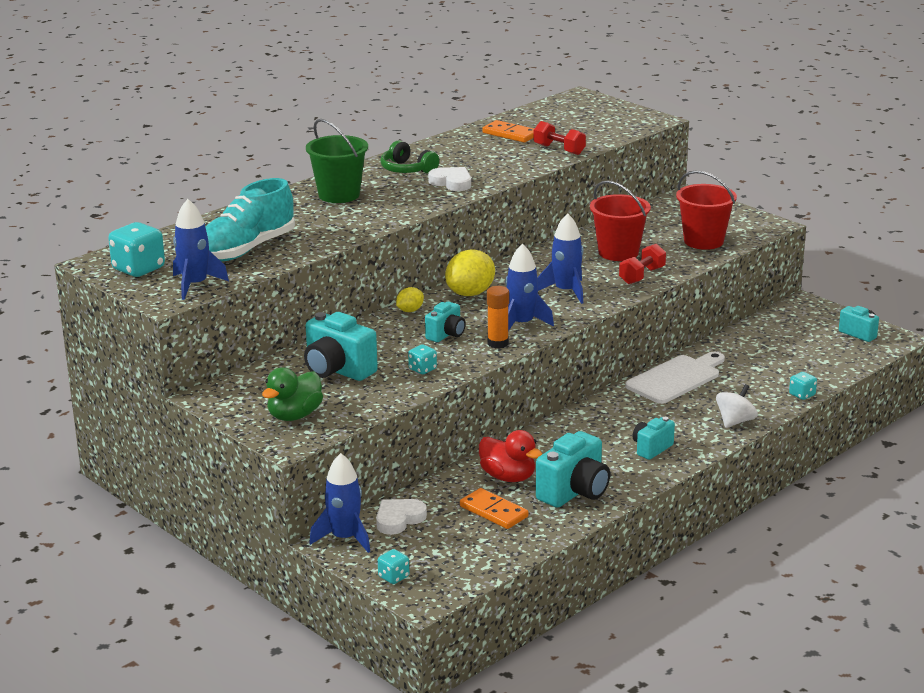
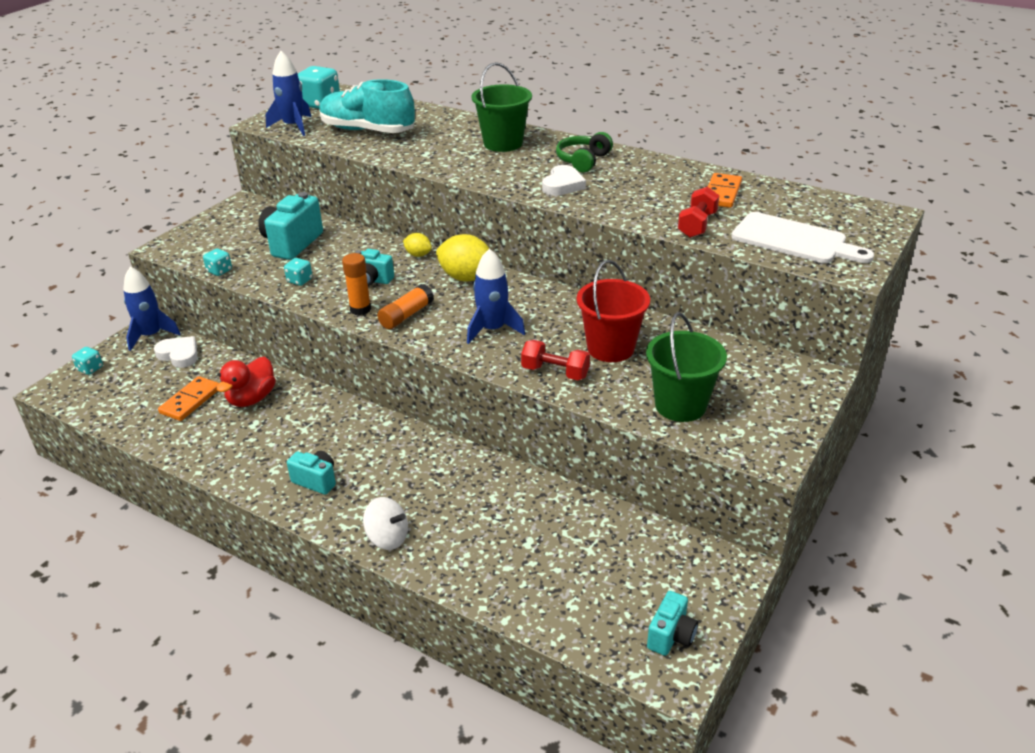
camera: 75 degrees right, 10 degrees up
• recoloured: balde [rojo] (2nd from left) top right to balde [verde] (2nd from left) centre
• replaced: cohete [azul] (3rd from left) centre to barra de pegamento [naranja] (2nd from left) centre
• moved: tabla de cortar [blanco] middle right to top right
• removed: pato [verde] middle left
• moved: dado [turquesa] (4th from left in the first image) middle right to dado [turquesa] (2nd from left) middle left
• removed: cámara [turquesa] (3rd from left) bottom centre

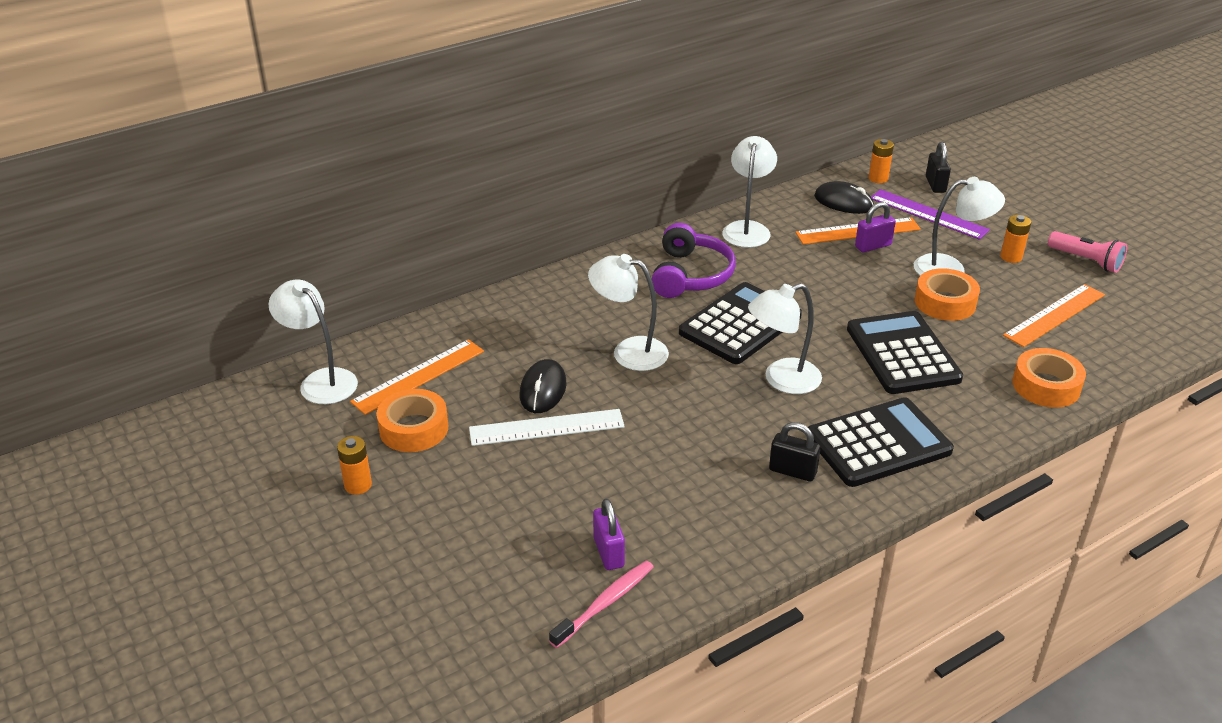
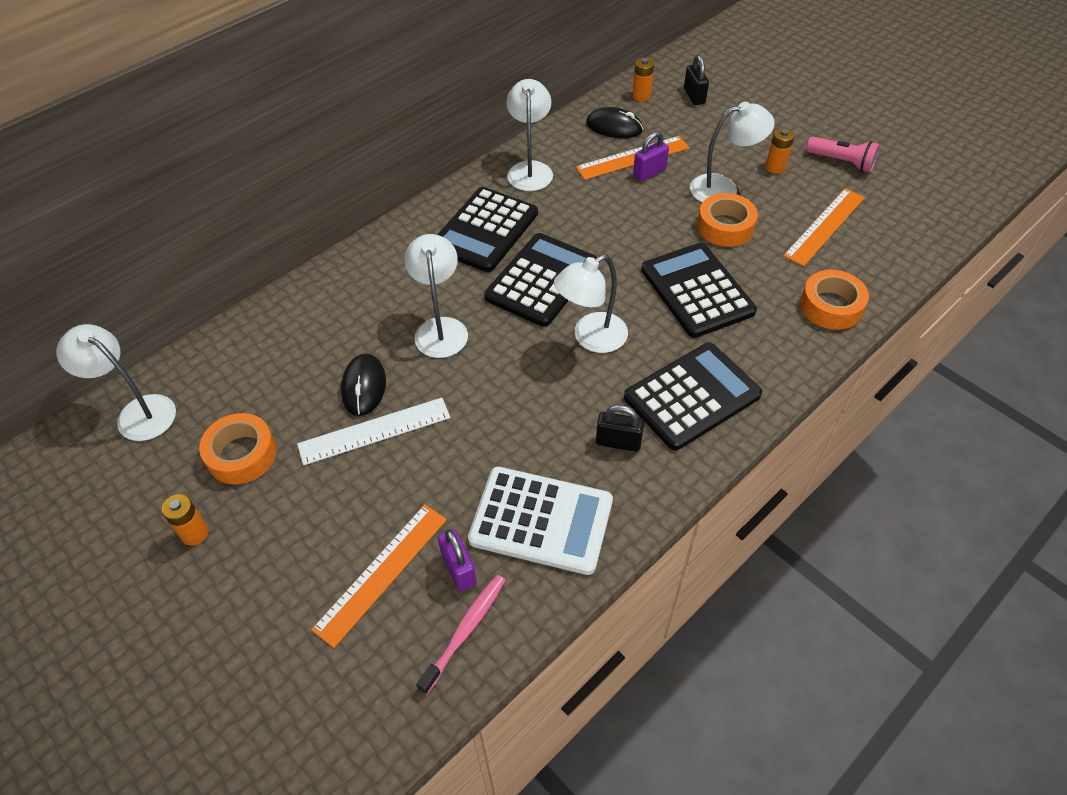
camera: 10 degrees left, 15 degrees up
• removed: regla [morado] top right
• replaced: auriculares [morado] centre to calculadora [negro] (1st from left) top centre
• turned: lámpara [blanco] (2nd from left) centre = centre 75 degrees clockwise
• moved: regla [naranja] (1st from left) centre to bottom centre
• added: calculadora [blanco] centre

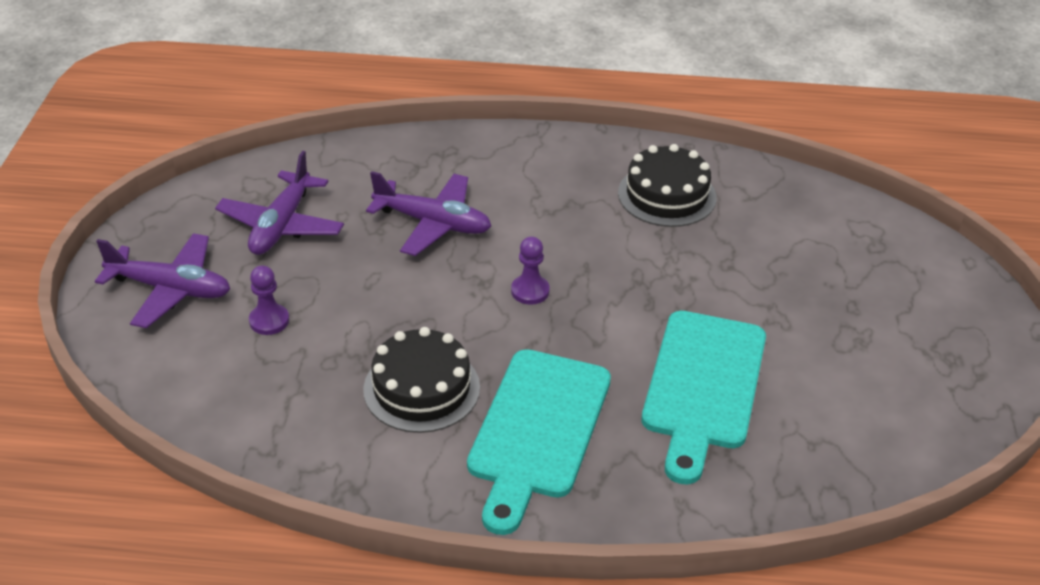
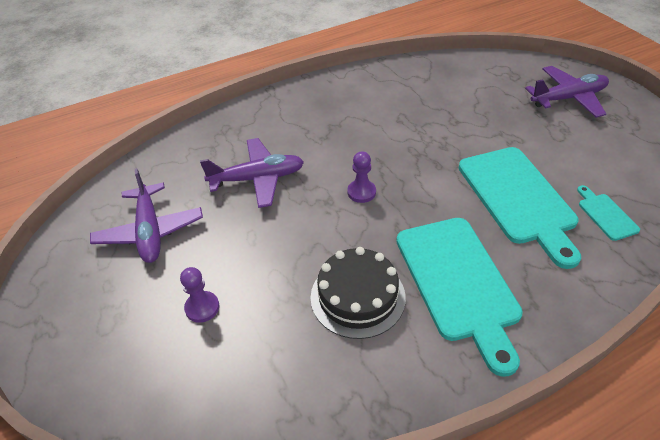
camera: 30 degrees left, 5 degrees up
• removed: tarta [negro] (2nd from left) top centre
• moved: avión [morado] (1st from left in the first image) middle left to avión [morado] (3rd from left) top right
• added: tabla de cortar [turquesa] (3rd from left) middle right

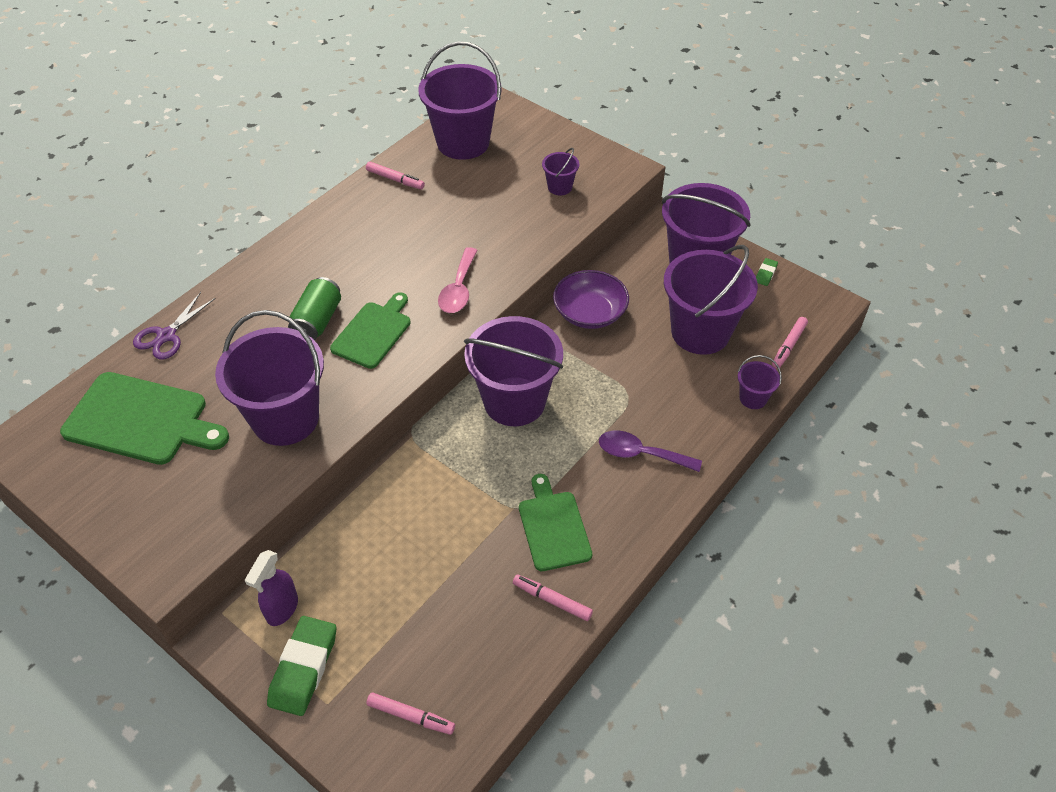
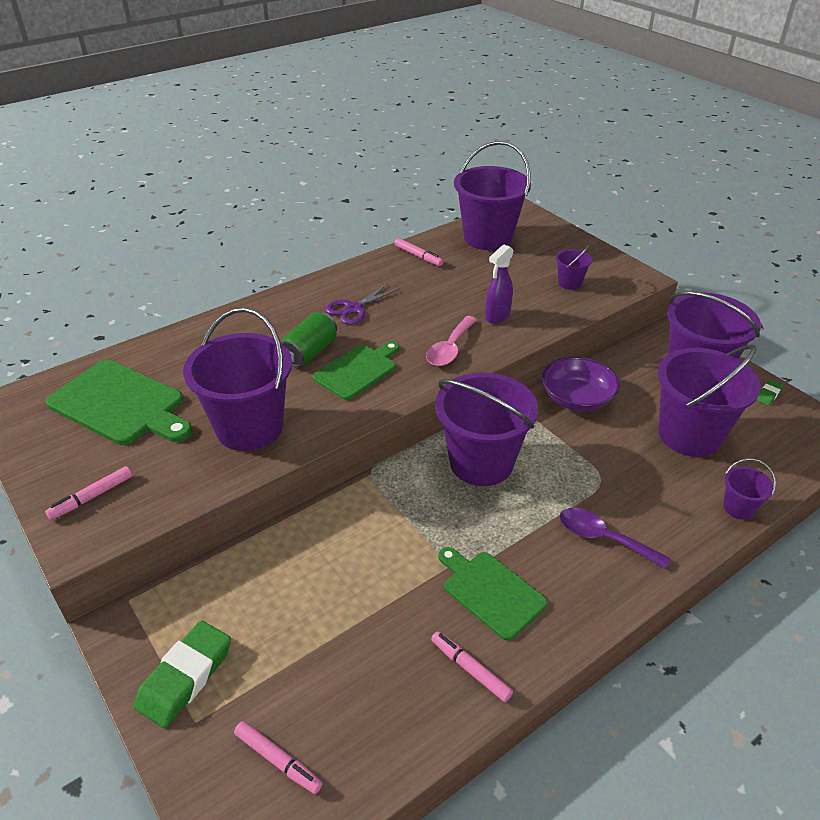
camera: 15 degrees right, 10 degrees down
• moved: tijeras [morado] middle left to centre
• moved: rotulador [rosa] (4th from left in the first image) middle right to rotulador [rosa] (1st from left) middle left
• turned: tabla de cortar [verde] (3rd from left) centre = bottom centre 45 degrees counterclockwise
• moved: pulverizador [morado] bottom left to centre

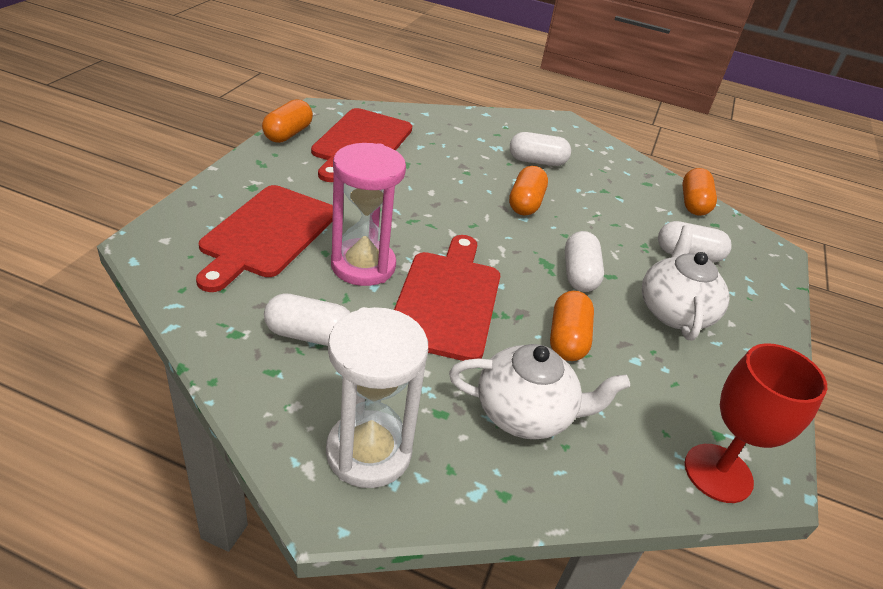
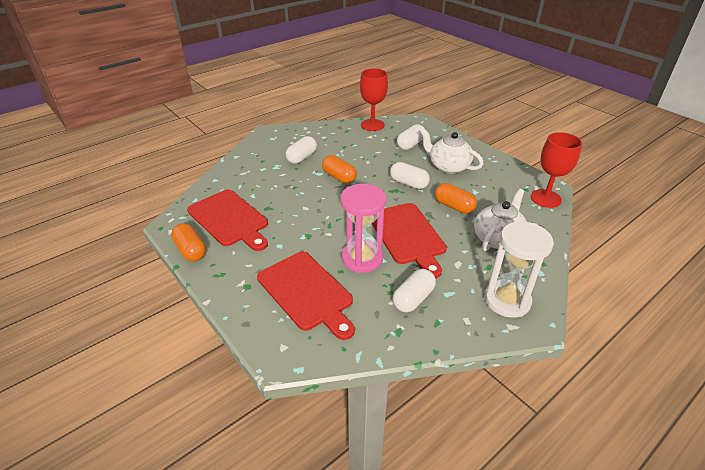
camera: 55 degrees left, 0 degrees up
• replaced: cápsula [naranja] (4th from left) top right to copa [rojo] (1st from left) top centre
• turned: tabla de cortar [rojo] (3rd from left) centre = centre 150 degrees counterclockwise

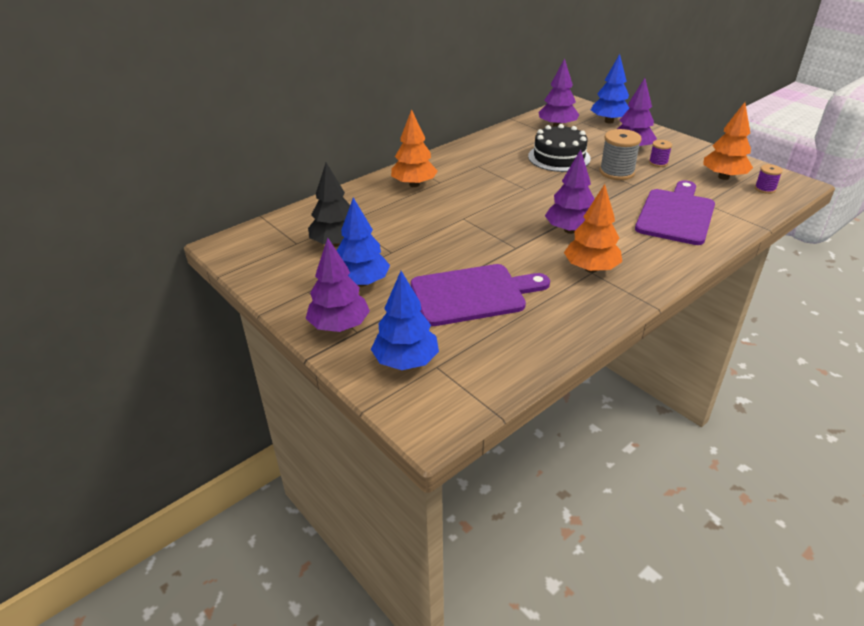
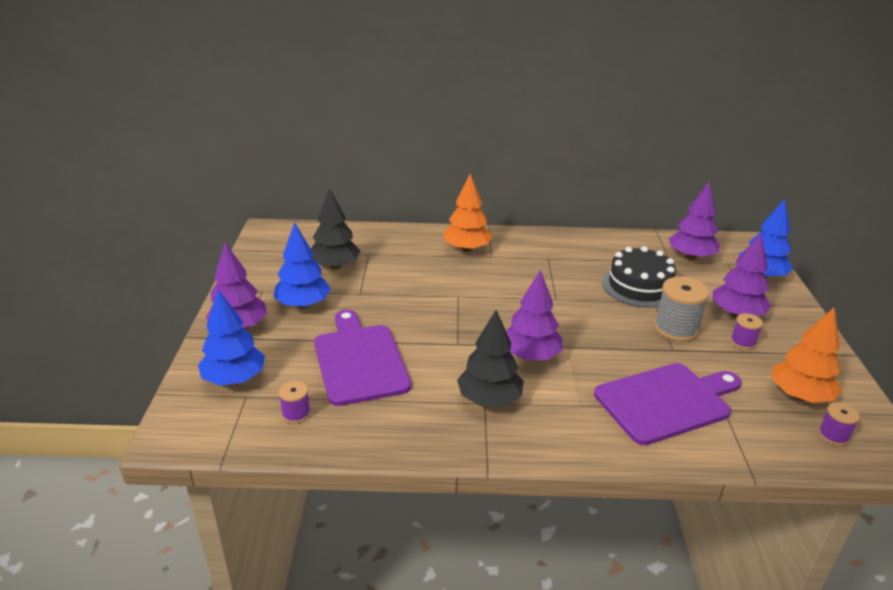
camera: 40 degrees right, 5 degrees down
• recoloured: árbol [naranja] (2nd from left) middle right to árbol [negro] (2nd from left) centre
• turned: tabla de cortar [morado] (1st from left) centre = centre 135 degrees counterclockwise
• added: carrete [morado] (1st from left) bottom left

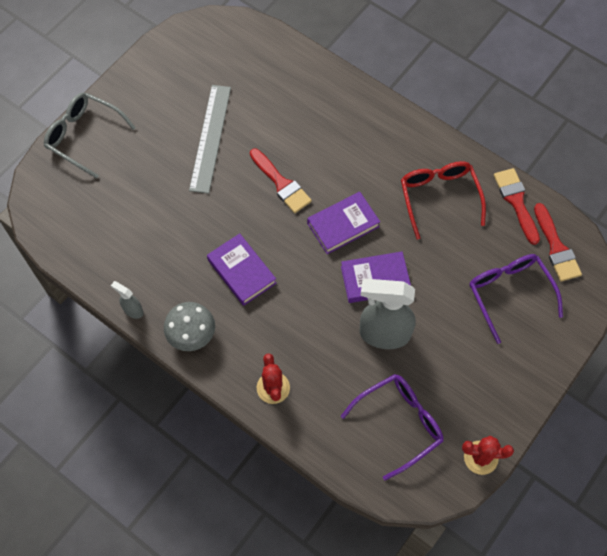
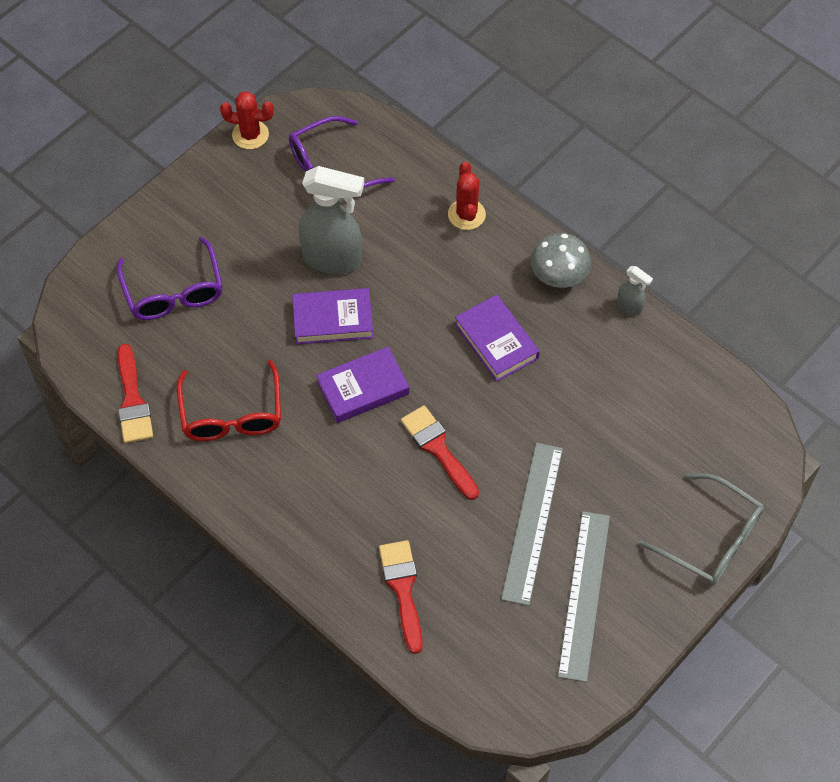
camera: 175 degrees left, 5 degrees down
• moved: pincel [rojo] (3rd from left in the first image) middle right to pincel [rojo] (2nd from left) bottom centre
• added: regla [gris] (2nd from left) bottom right

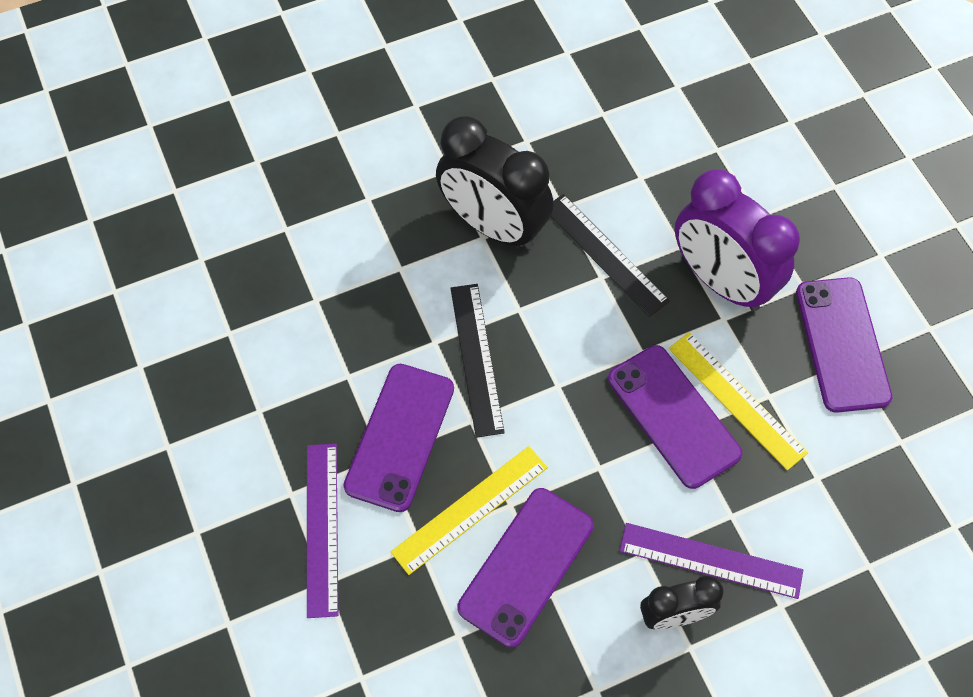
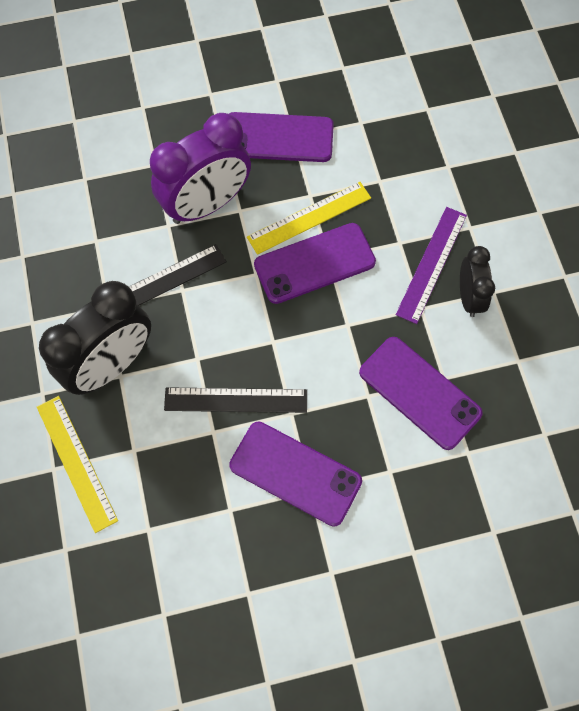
camera: 80 degrees left, 5 degrees up
• removed: regla [morado] (1st from left) bottom left
• moved: regla [amarillo] (1st from left) bottom centre to middle left

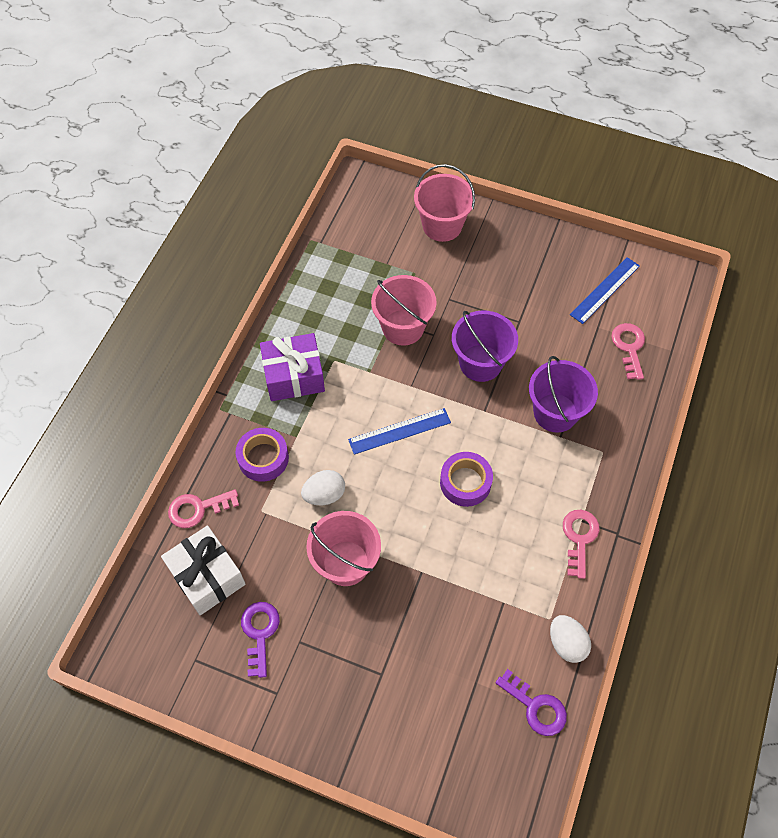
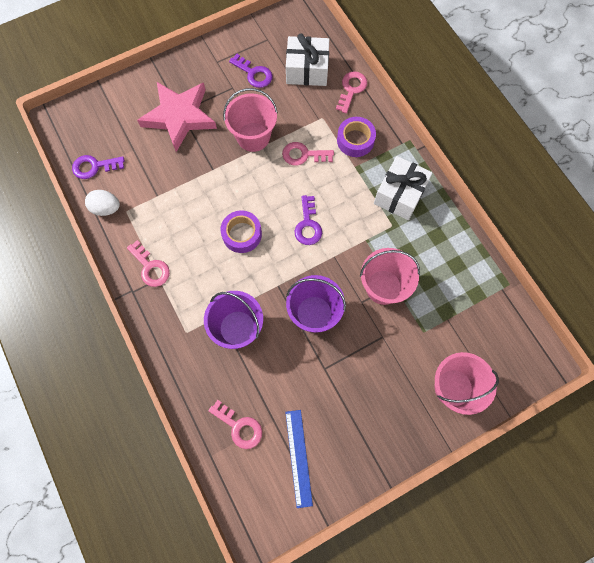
camera: 130 degrees right, 10 degrees up
• recoloured: regalo [morado] centre to regalo [blanco] (2nd from left) middle right
• replaced: regla [azul] (1st from left) centre to llave [morado] (3rd from left) centre
• replaced: huevo [blanco] (1st from left) centre to llave [rosa] (3rd from left) top centre
• added: estrella [rosa] top left

